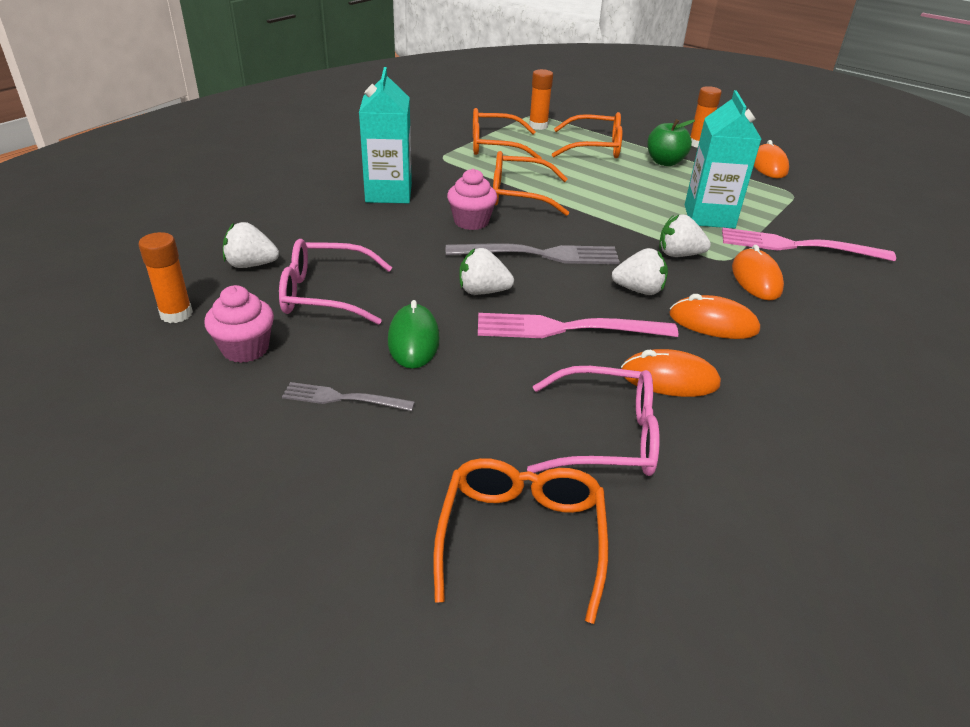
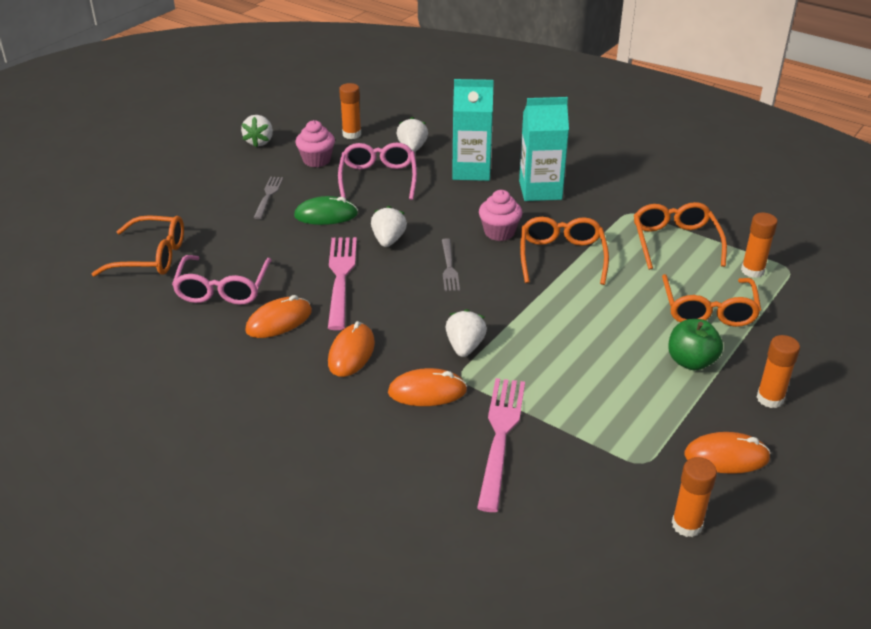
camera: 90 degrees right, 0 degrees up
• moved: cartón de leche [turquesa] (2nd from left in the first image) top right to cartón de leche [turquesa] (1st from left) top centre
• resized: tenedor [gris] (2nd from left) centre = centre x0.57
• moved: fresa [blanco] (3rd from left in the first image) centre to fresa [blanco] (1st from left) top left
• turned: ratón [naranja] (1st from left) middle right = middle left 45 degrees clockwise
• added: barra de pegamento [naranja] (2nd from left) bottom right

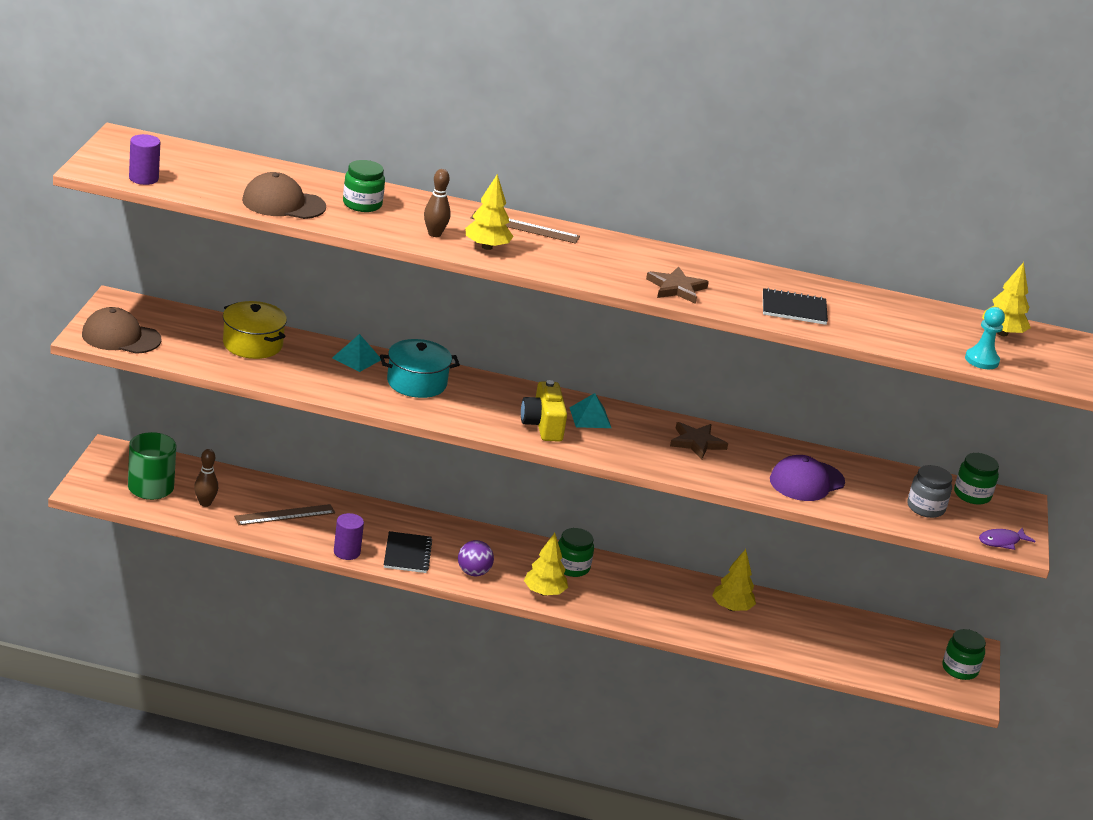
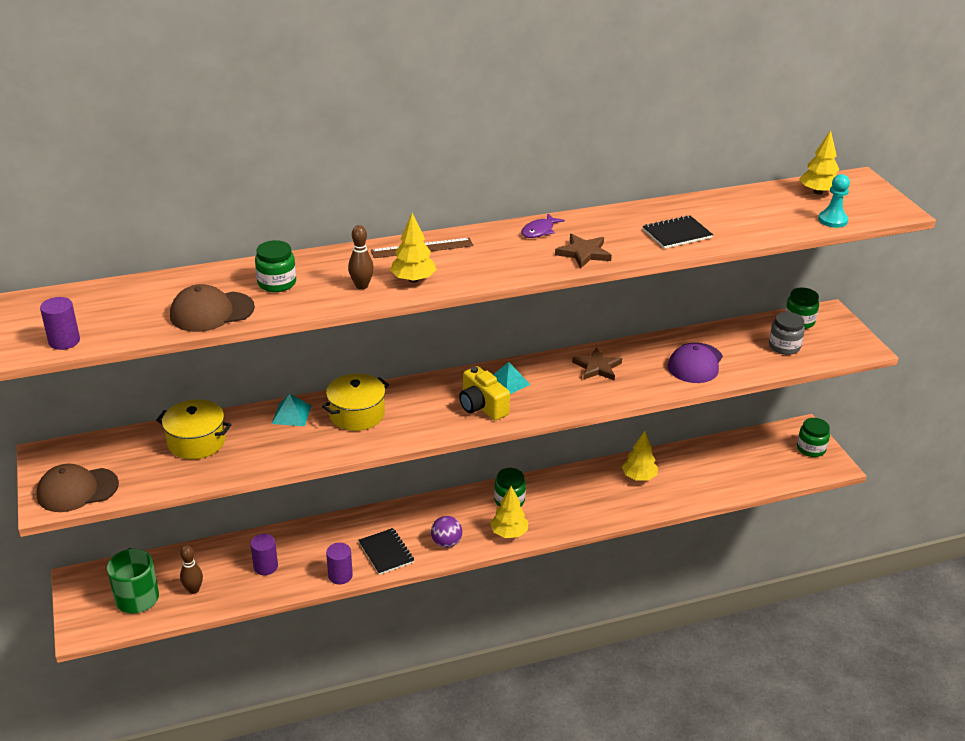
camera: 25 degrees left, 5 degrees up
• recoloured: olla [turquesa] centre to olla [amarillo] (2nd from left) centre
• replaced: regla [marrón] (1st from left) middle left to cilindro [morado] (2nd from left) bottom left
• moved: pez [morado] middle right to top centre

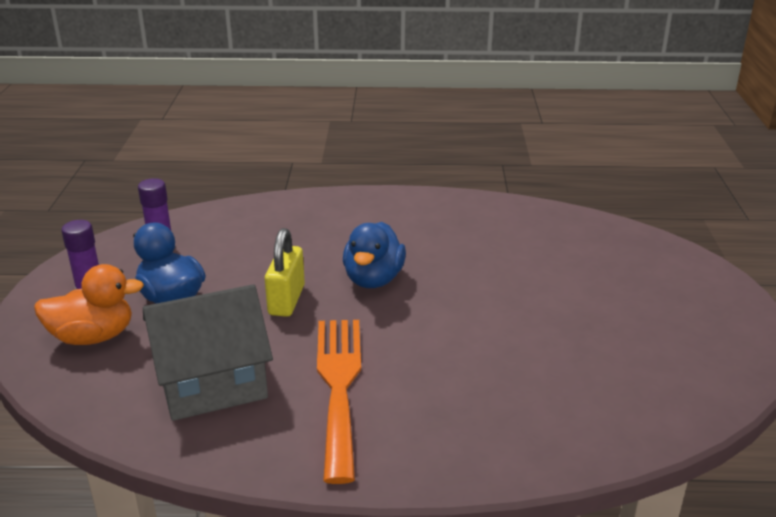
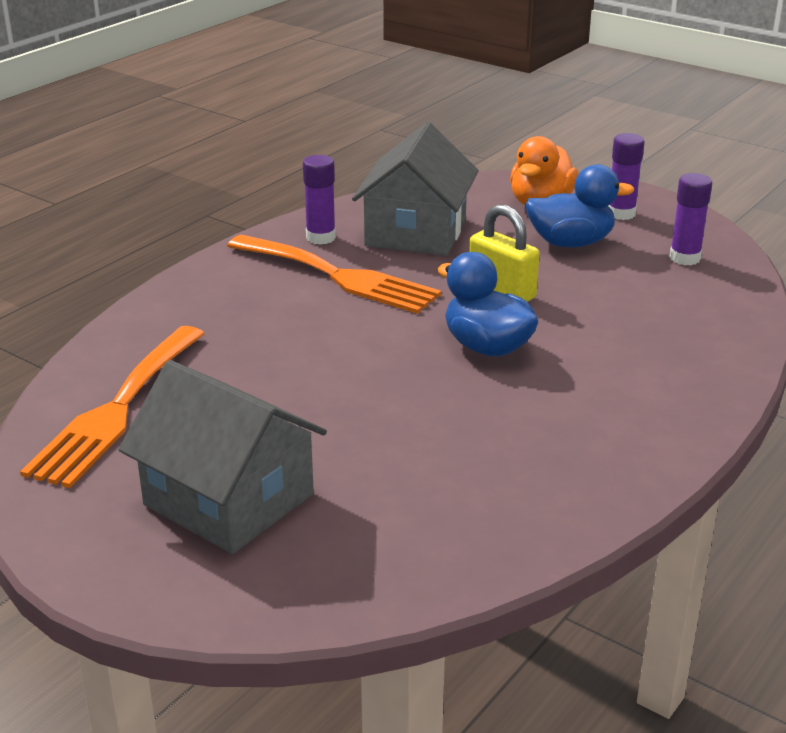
camera: 125 degrees right, 0 degrees up
• added: barra de pegamento [morado] (1st from left) top centre
• added: tenedor [naranja] (1st from left) middle left
• added: casa [gris] (1st from left) middle left

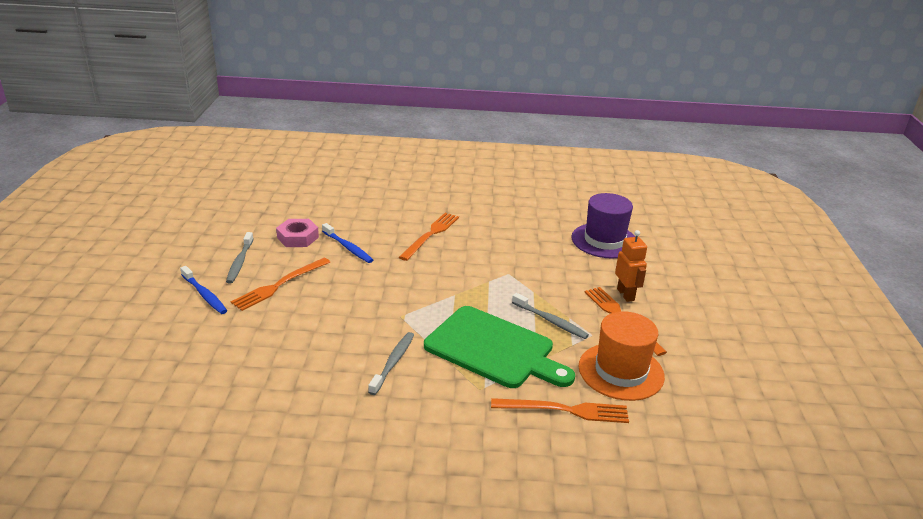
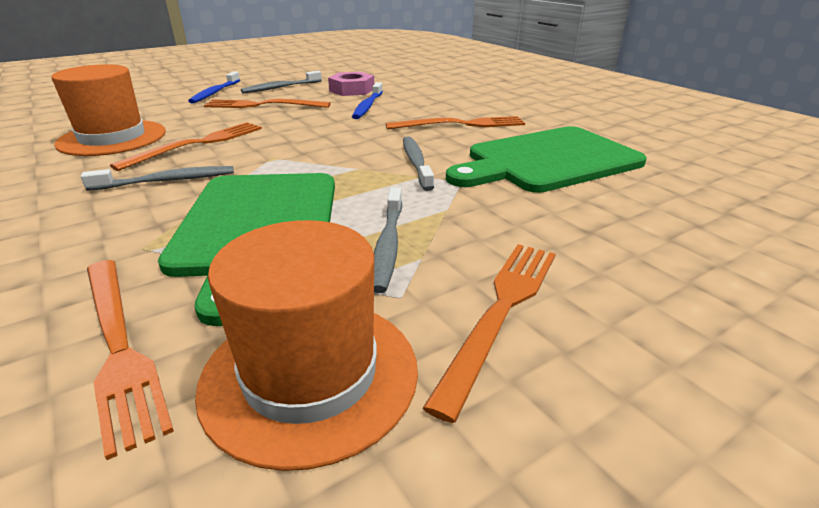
camera: 55 degrees right, 0 degrees up
• removed: sombrero [morado] centre
• removed: robot [naranja] middle right
• added: sombrero [naranja] (1st from left) top left
• added: tenedor [naranja] (2nd from left) top left
• added: tabla de cortar [verde] (2nd from left) top right
• added: cepillo de dientes [gris] (4th from left) top centre

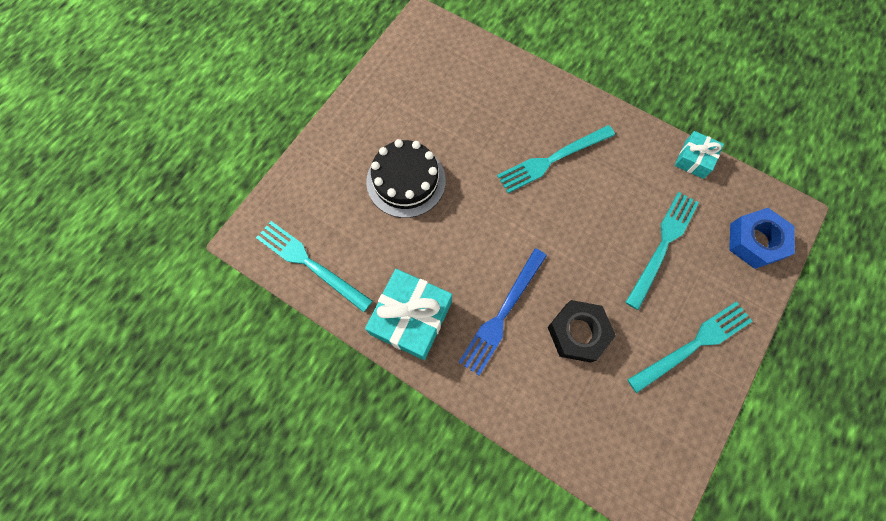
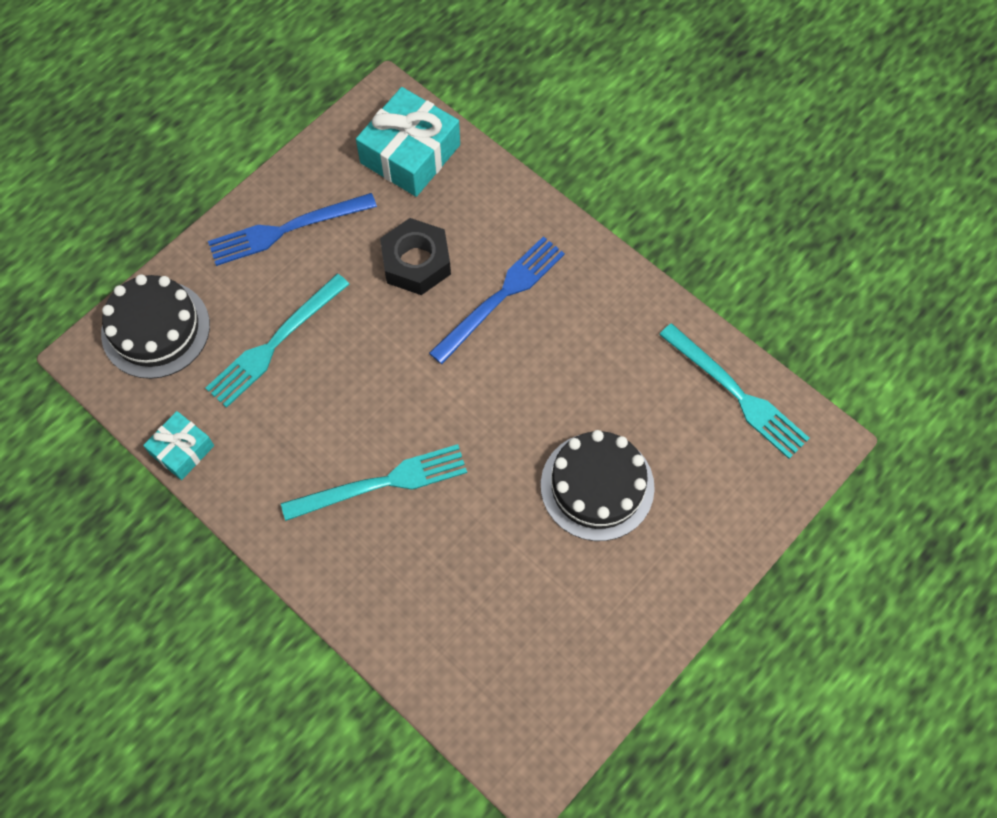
camera: 170 degrees left, 5 degrees down
• replaced: tuerca [azul] middle right to tarta [negro] (1st from left) middle left
• moved: regalo [turquesa] (1st from left in the first image) centre to regalo [turquesa] (2nd from left) top centre
• recoloured: tenedor [turquesa] (4th from left) middle right to tenedor [azul] (1st from left) top left

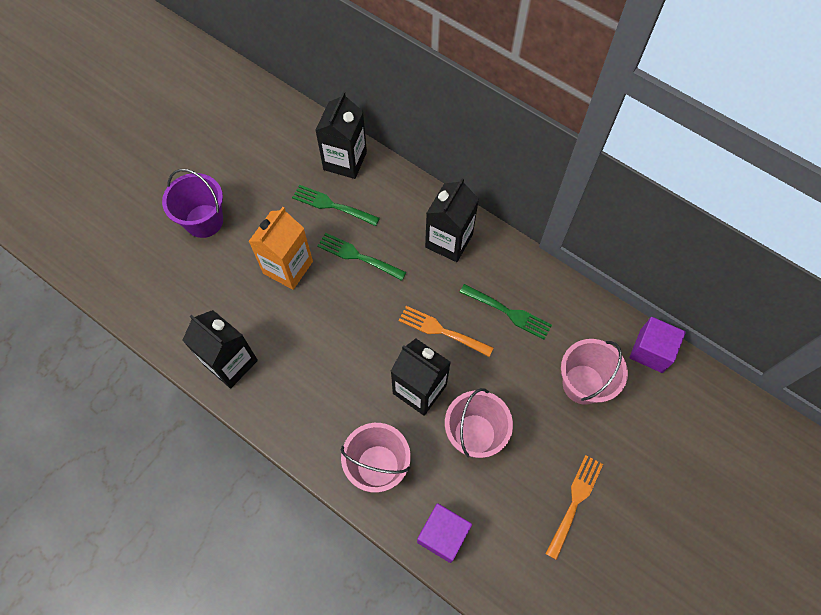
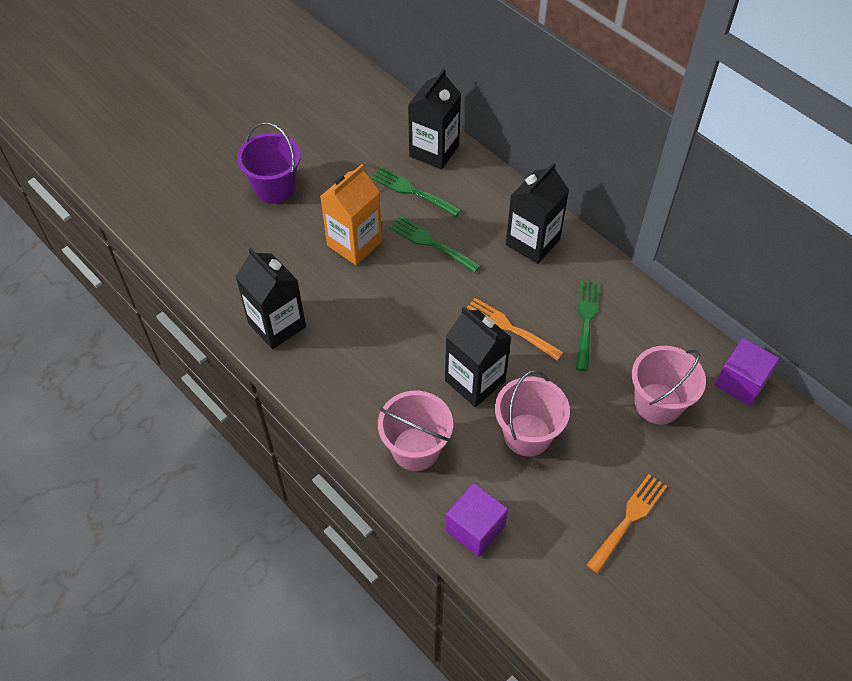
camera: 10 degrees right, 10 degrees down
• turned: tenedor [verde] (3rd from left) centre = middle right 120 degrees counterclockwise

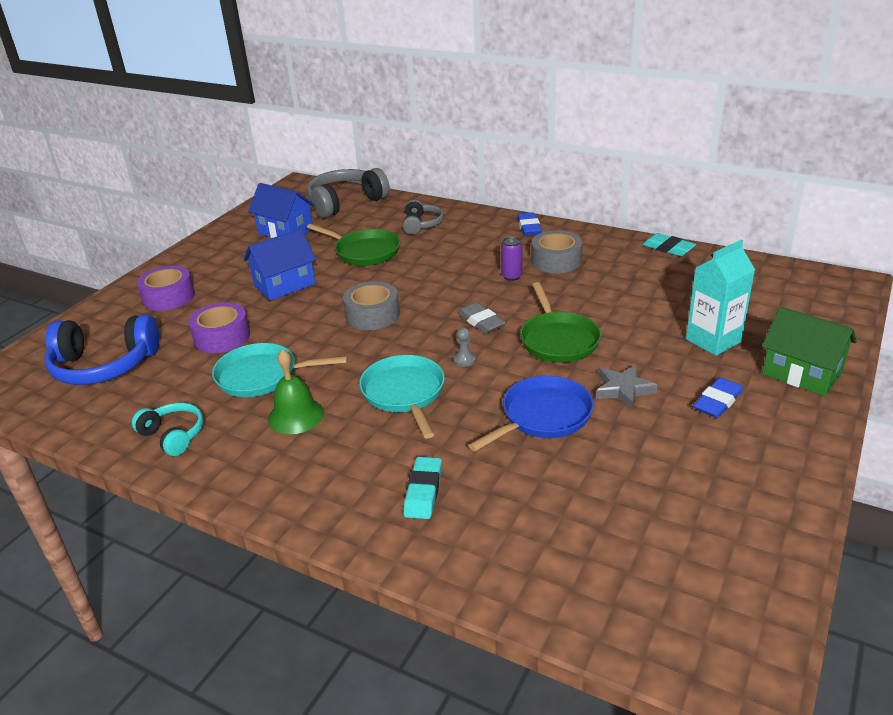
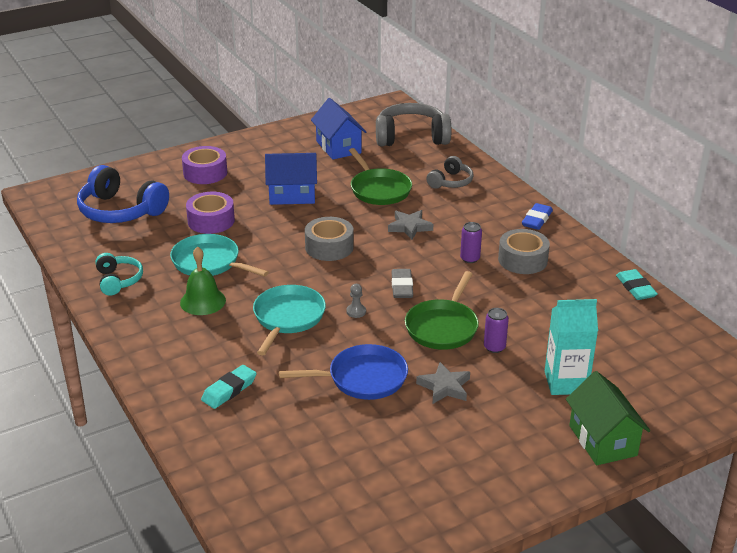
camera: 30 degrees right, 0 degrees up
• removed: goma de borrar [azul] (2nd from left) middle right
• added: estrella [gris] (1st from left) centre
• added: lata [morado] (2nd from left) middle right

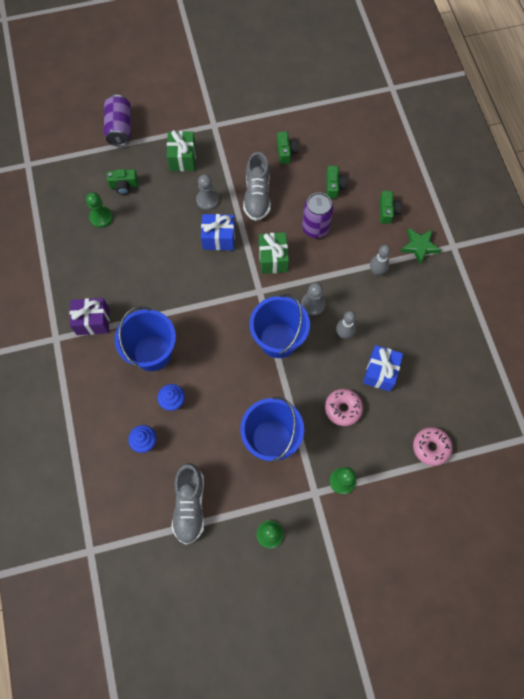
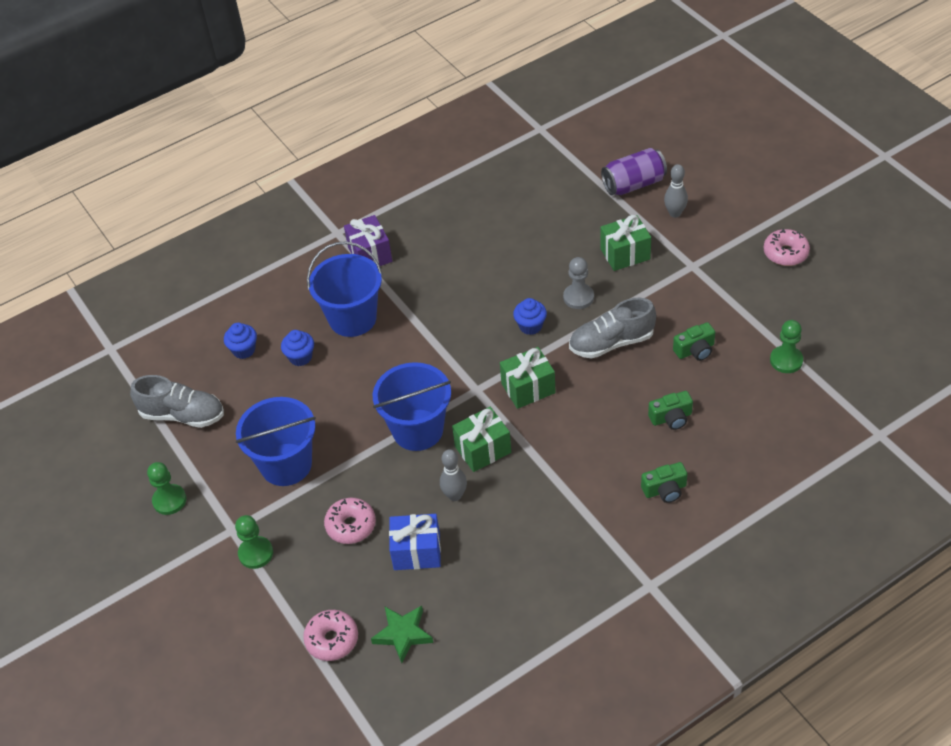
camera: 75 degrees right, 20 degrees down
• removed: cámara [verde] (1st from left) top left
• moved: peón [verde] (1st from left in the first image) top left to peón [verde] (3rd from left) middle right
• removed: lata [morado] (2nd from left) top centre
• replaced: regalo [azul] (1st from left) top centre to magdalena [azul] (3rd from left) centre
• moved: estrella [verde] middle right to bottom centre
• moved: bolo [gris] (2nd from left) middle right to top right
• replaced: peón [gris] (2nd from left) centre to regalo [verde] (1st from left) centre
• turned: zapato [gris] (1st from left) bottom centre = middle left 150 degrees counterclockwise
• added: rosquilla [rosa] (3rd from left) top right

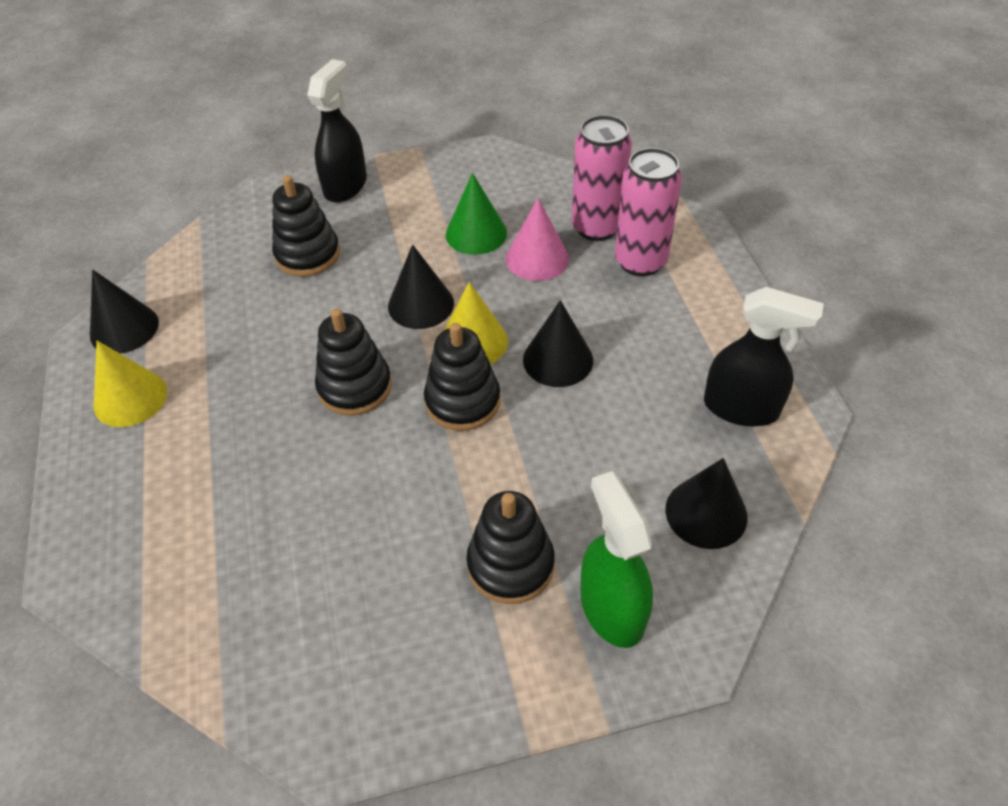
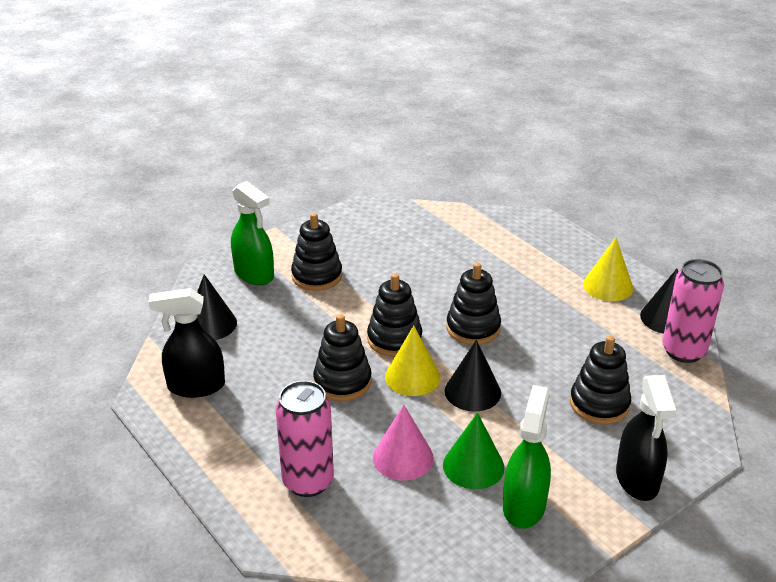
camera: 155 degrees right, 15 degrees down
• moved: lata [rosa] (1st from left in the first image) top centre to lata [rosa] (2nd from left) middle right
• replaced: cono [negro] (3rd from left) centre to juguete apilable [negro] (2nd from left) centre
• added: pulverizador [verde] (2nd from left) bottom right

